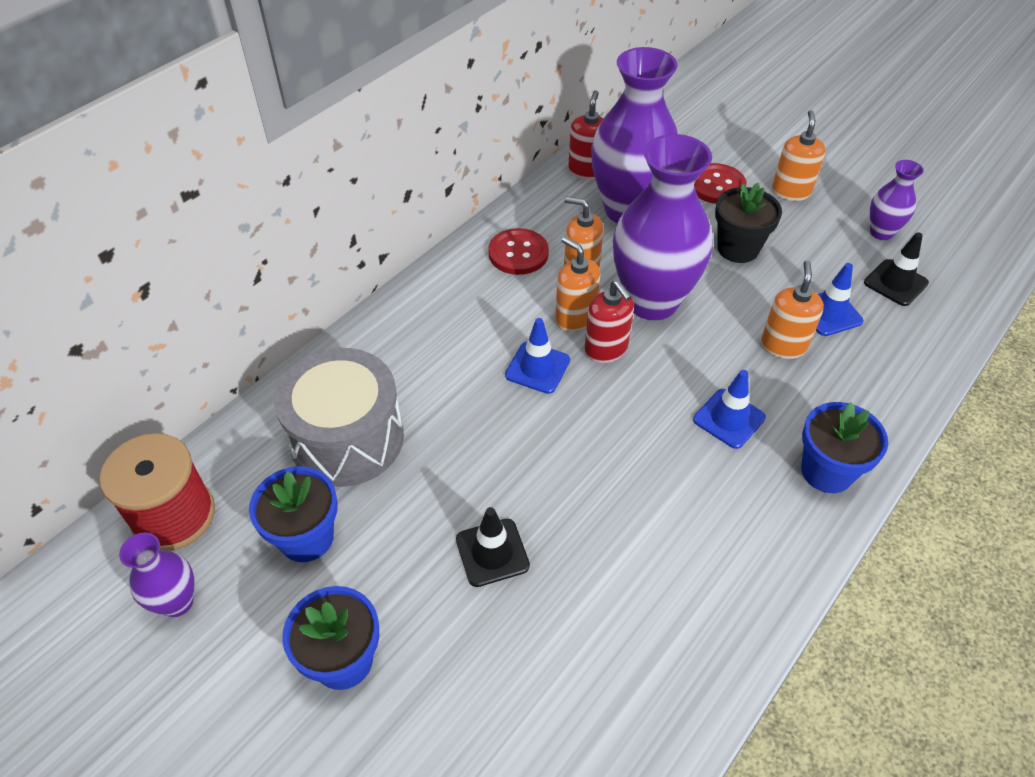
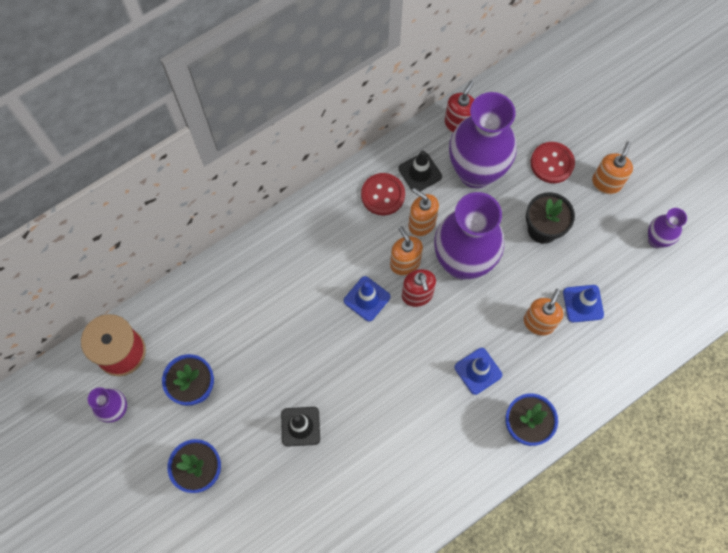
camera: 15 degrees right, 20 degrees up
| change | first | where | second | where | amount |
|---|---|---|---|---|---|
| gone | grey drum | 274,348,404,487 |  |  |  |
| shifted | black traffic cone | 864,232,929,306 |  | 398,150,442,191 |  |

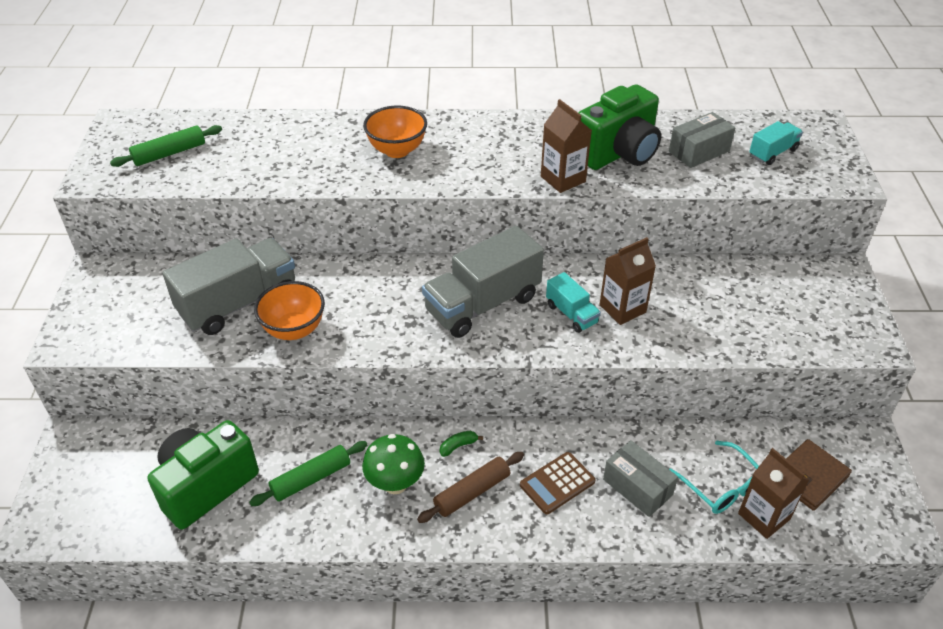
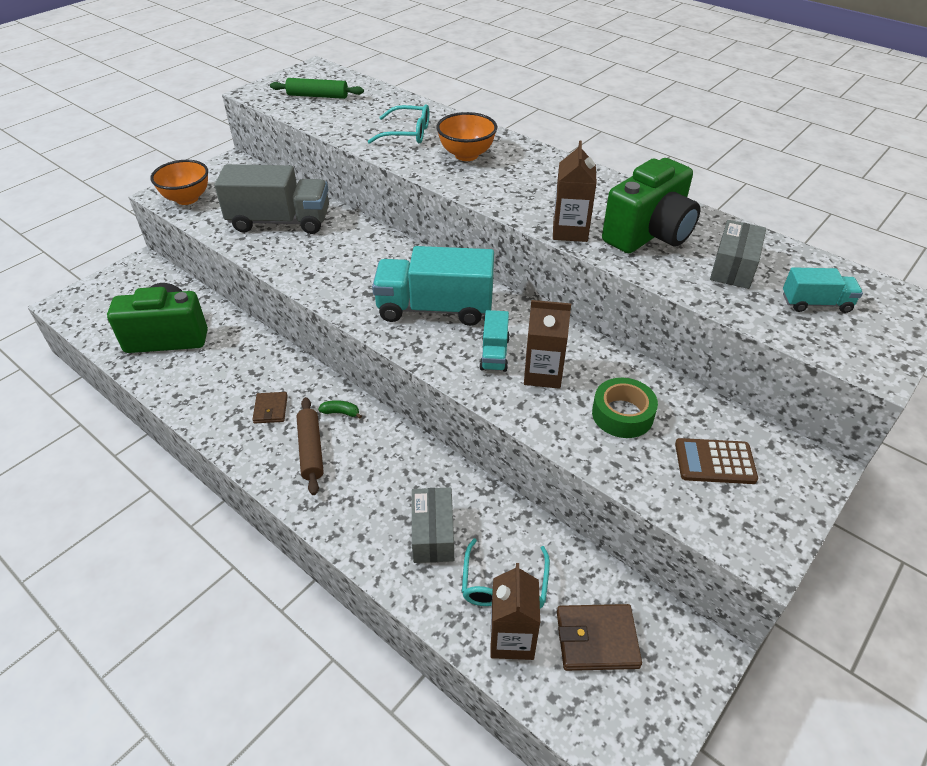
camera: 40 degrees right, 0 degrees up
| change | first | where | second | where | amount |
|---|---|---|---|---|---|
| gone | green rolling pin | 249,441,367,506 |  |  |  |
| shifted | orange bowl | 254,281,325,340 |  | 150,160,208,205 |  |
| swapped | green mushroom | 362,434,425,494 | brown wallet | 252,392,288,423 |  |
| rotated | brown rolling pin | 417,452,524,523 |  | 297,397,324,495 | 75 degrees clockwise |
| repainted | grey truck | 422,226,544,338 | turquoise truck | 372,246,494,326 |  |
| shifted | brown calculator | 520,452,595,514 |  | 675,438,758,484 |  |
| rotated | green camera | 579,84,661,170 |  | 602,158,700,253 | 45 degrees counterclockwise |
| rotated | grey box | 669,112,736,168 |  | 710,220,766,289 | 75 degrees counterclockwise |
| new |  |  | turquoise glasses | 368,104,429,144 |  |
| new |  |  | green tape | 592,378,658,438 |  |

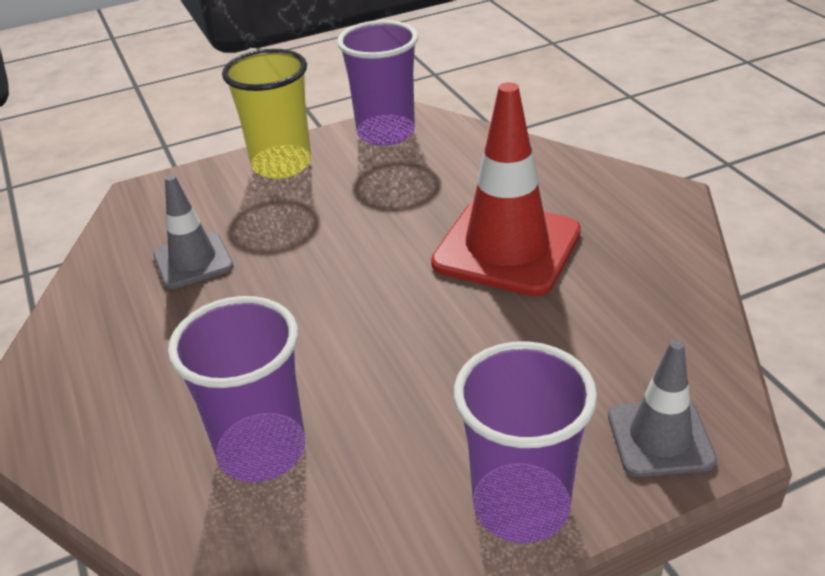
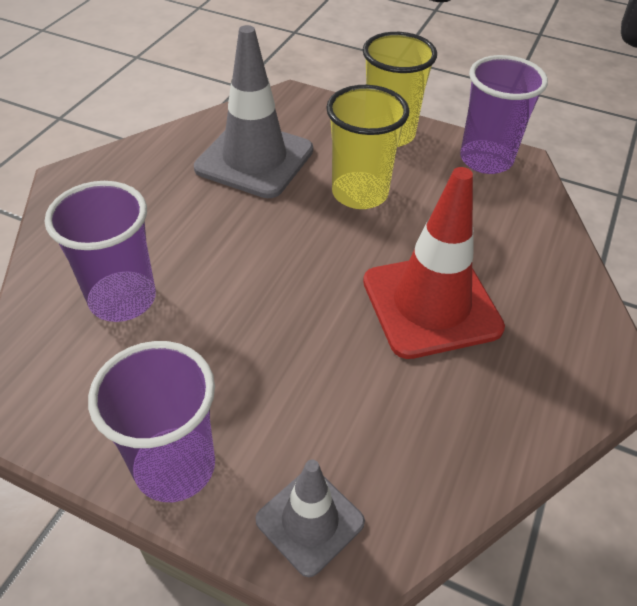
camera: 45 degrees right, 10 degrees up
| change | first | where | second | where | amount |
|---|---|---|---|---|---|
| scaled | grey traffic cone | 153,175,233,289 |  | 194,25,313,198 | x1.76 |
| new |  |  | yellow cup | 326,85,409,209 |  |

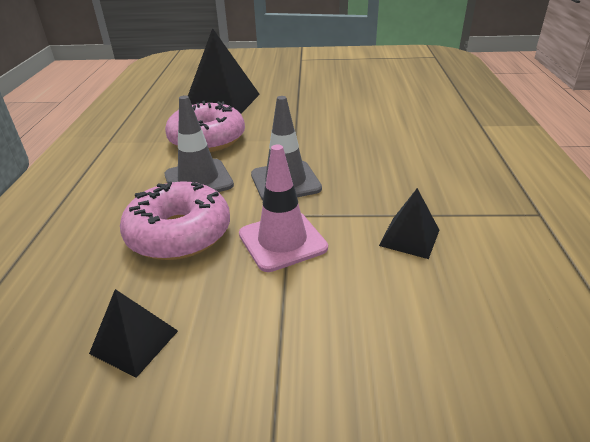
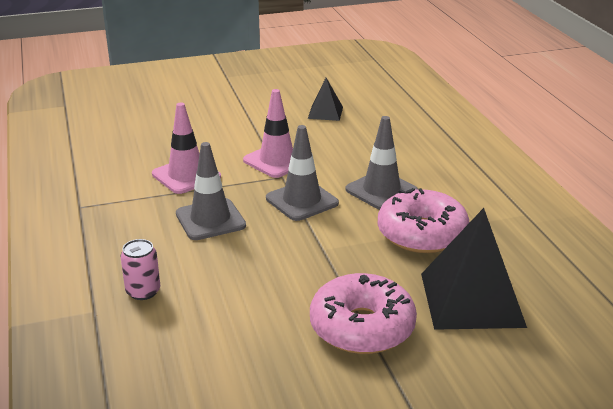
camera: 160 degrees right, 5 degrees down
| change | first | where | second | where | amount |
|---|---|---|---|---|---|
| shifted | pink donut | 120,182,230,260 |  | 310,273,417,354 |  |
| swapped | black pyramid | 379,188,439,259 | pink traffic cone | 152,102,221,194 |  |
| new |  |  | pink can | 120,239,160,300 |  |
| new |  |  | grey traffic cone | 176,142,246,240 |  |

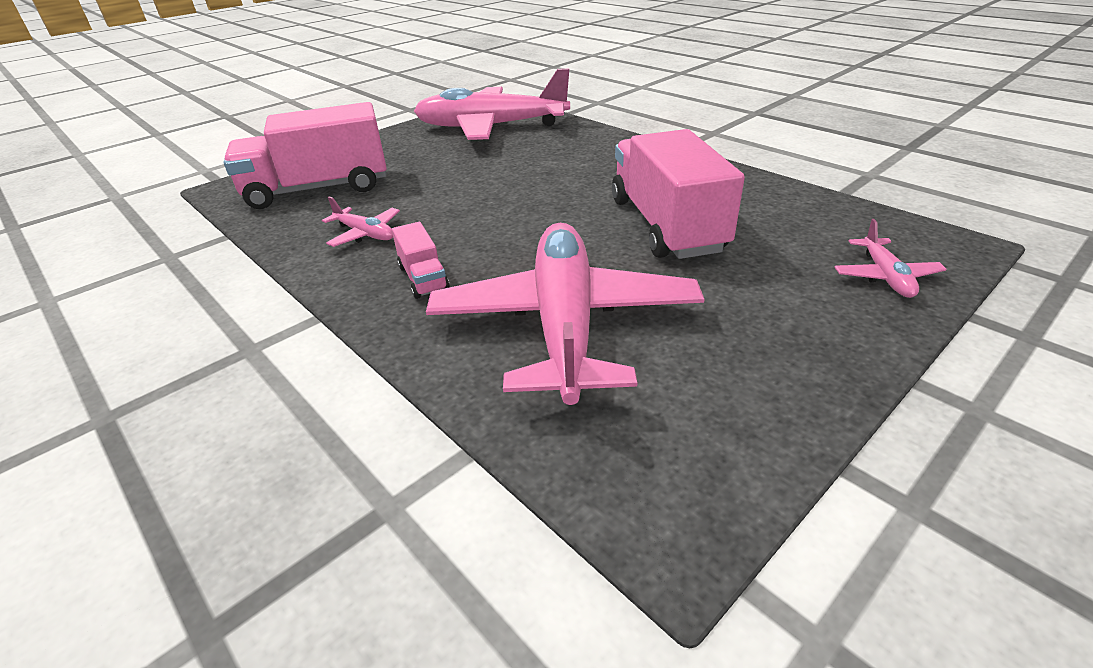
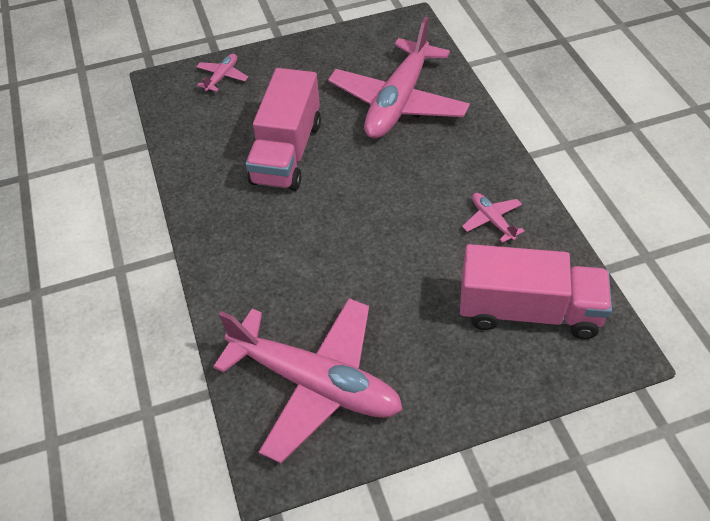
camera: 155 degrees left, 15 degrees up
| change | first | where | second | where | amount |
|---|---|---|---|---|---|
| gone | pink truck | 392,222,450,299 |  |  |  |

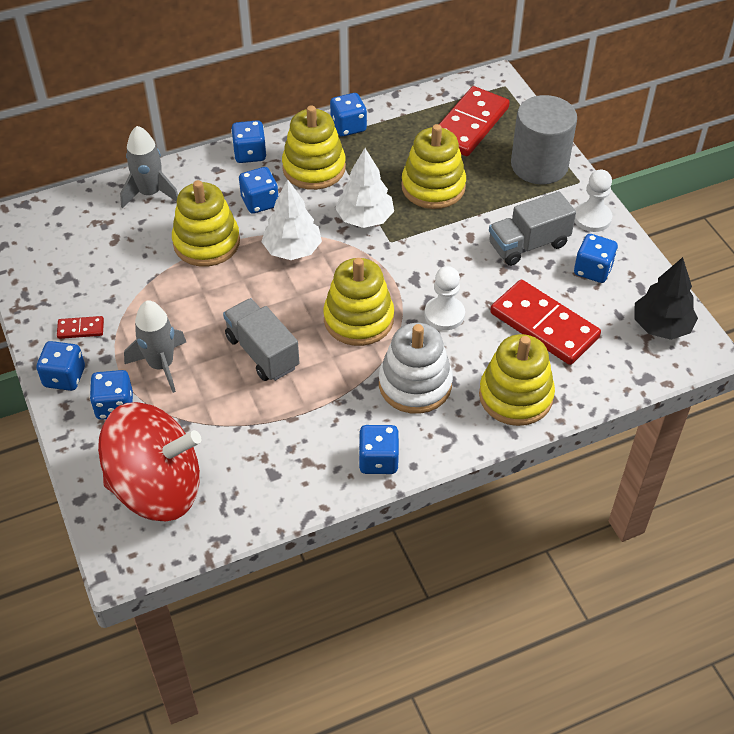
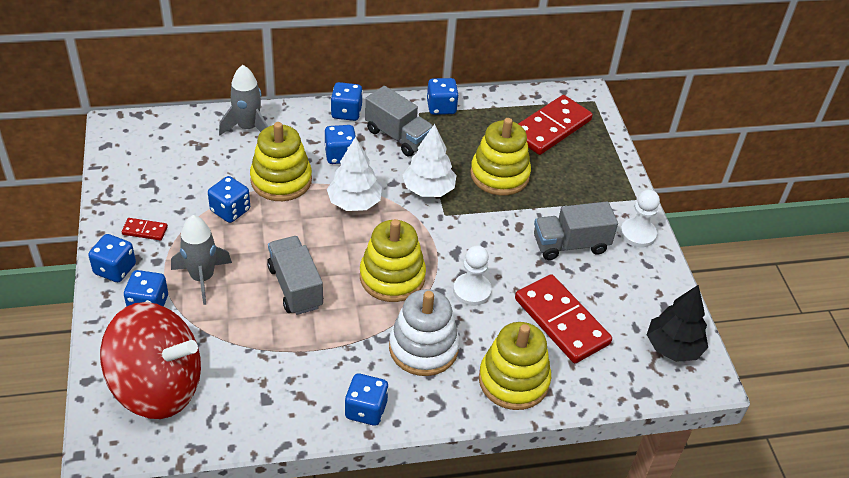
camera: 10 degrees right, 5 degrees down
| change | first | where | second | where | amount |
|---|---|---|---|---|---|
| swapped | yellow stacking toy | 282,105,346,190 | grey truck | 365,86,433,156 |  |
| gone | grey cylinder | 511,95,577,184 |  |  |  |
| shifted | blue dice | 574,234,618,283 |  | 208,176,250,223 |  |

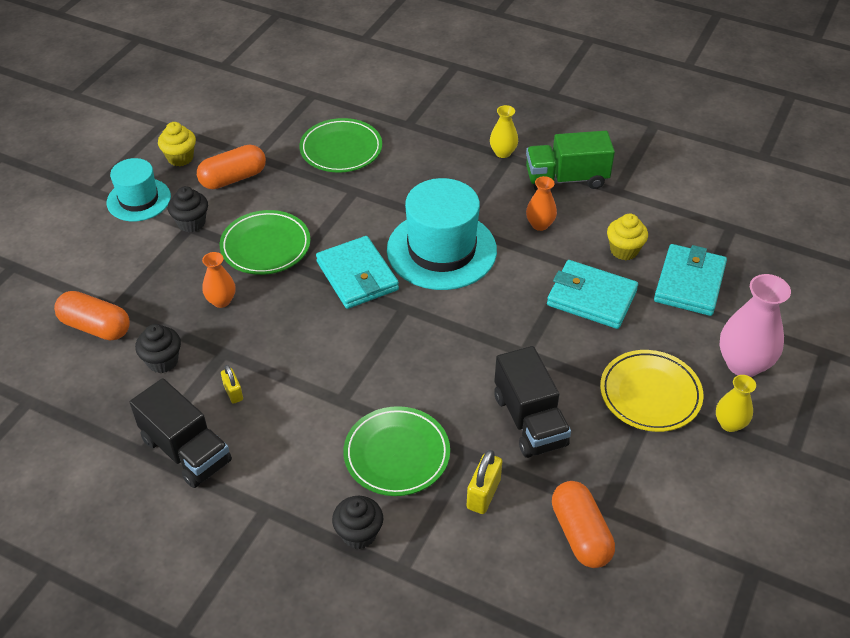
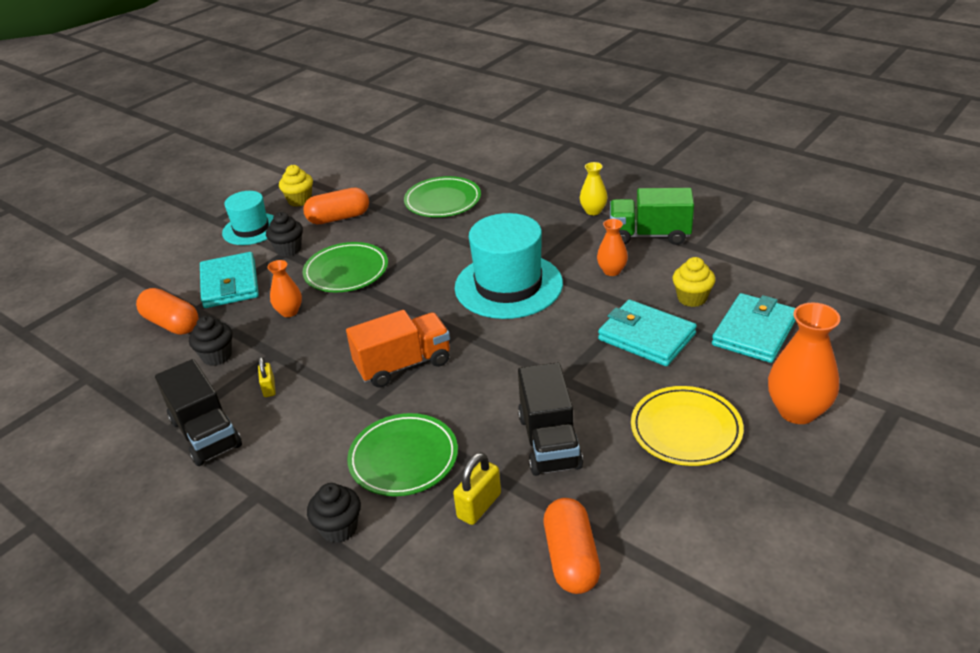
camera: 15 degrees right, 10 degrees down
| change | first | where | second | where | amount |
|---|---|---|---|---|---|
| shifted | turquoise wallet | 316,236,399,309 |  | 200,252,259,308 |  |
| gone | yellow vase | 716,375,756,432 |  |  |  |
| repainted | pink vase | 720,274,791,377 | orange vase | 768,303,840,424 |  |
| new |  |  | orange truck | 346,310,450,388 |  |

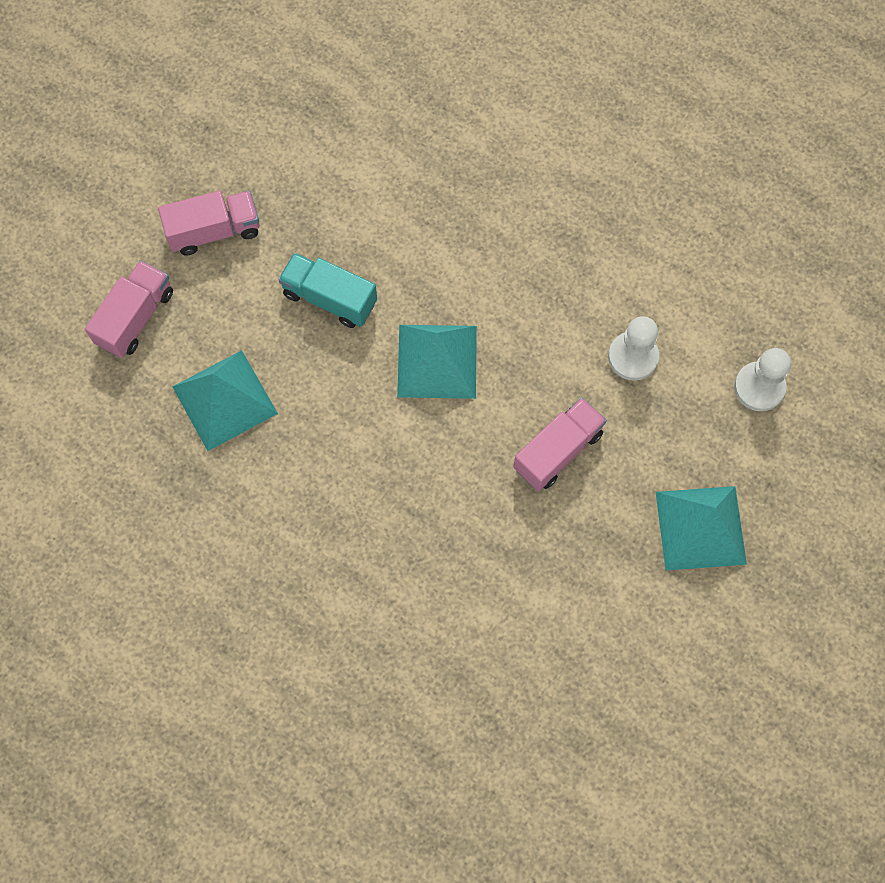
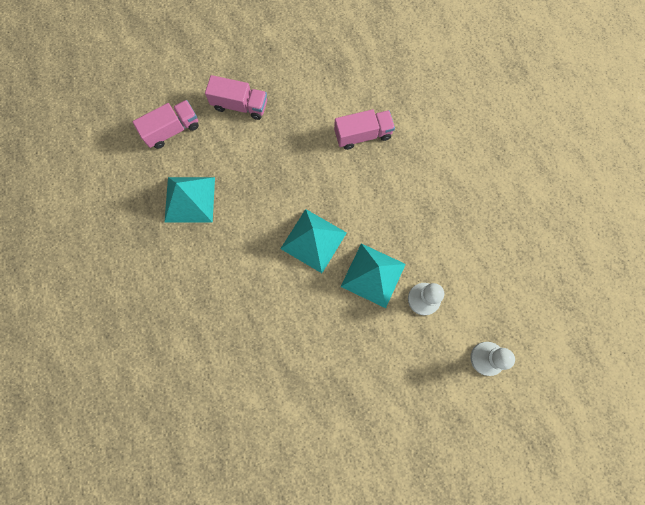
camera: 30 degrees right, 5 degrees up
| change | first | where | second | where | amount |
|---|---|---|---|---|---|
| gone | turquoise truck | 278,253,377,328 |  |  |  |
| shifted | pink truck | 513,398,607,491 |  | 334,109,395,150 |  |
| shifted | turquoise pyramid | 656,486,747,571 |  | 341,243,406,308 |  |

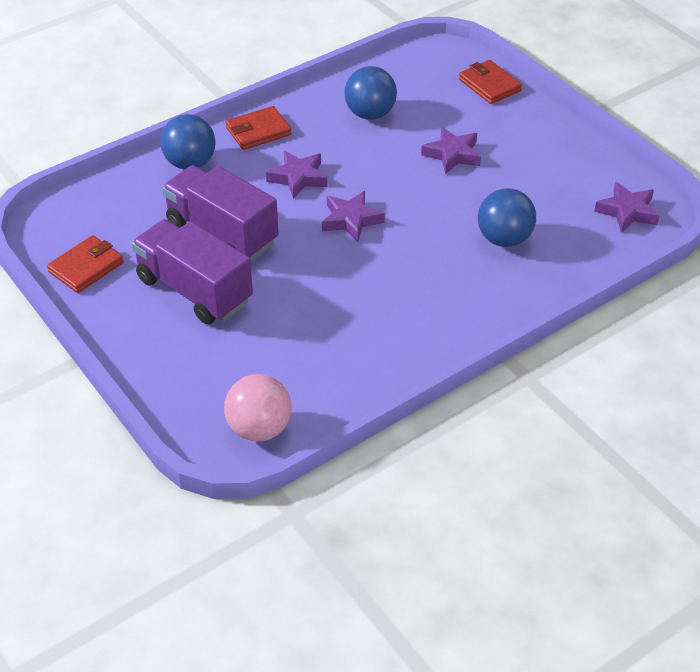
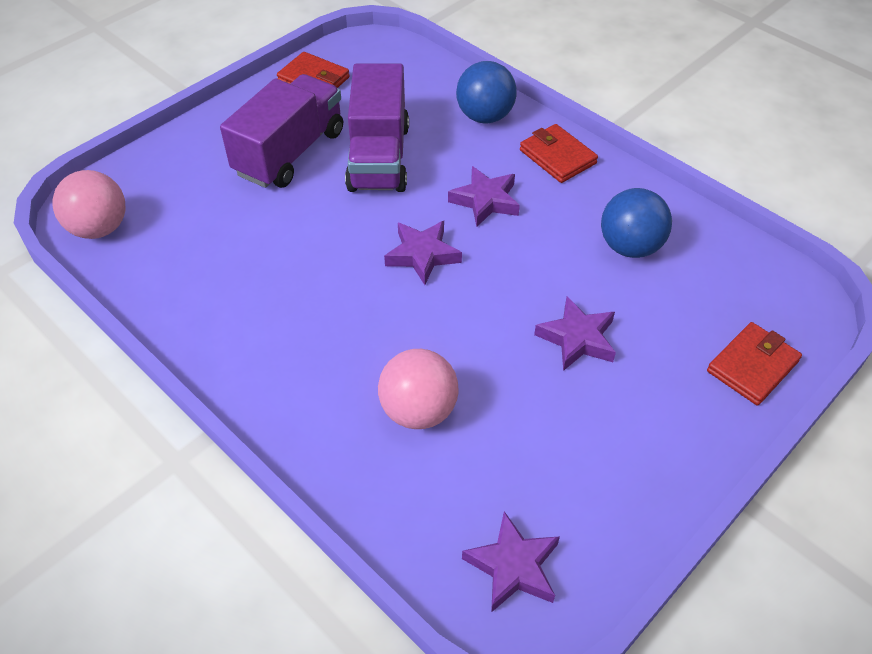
camera: 80 degrees right, 5 degrees up
| change | first | where | second | where | amount |
|---|---|---|---|---|---|
| rotated | purple truck | 162,165,279,261 |  | 345,63,409,192 | 150 degrees clockwise |
| repainted | blue ball | 478,188,536,247 | pink ball | 378,349,459,429 |  |

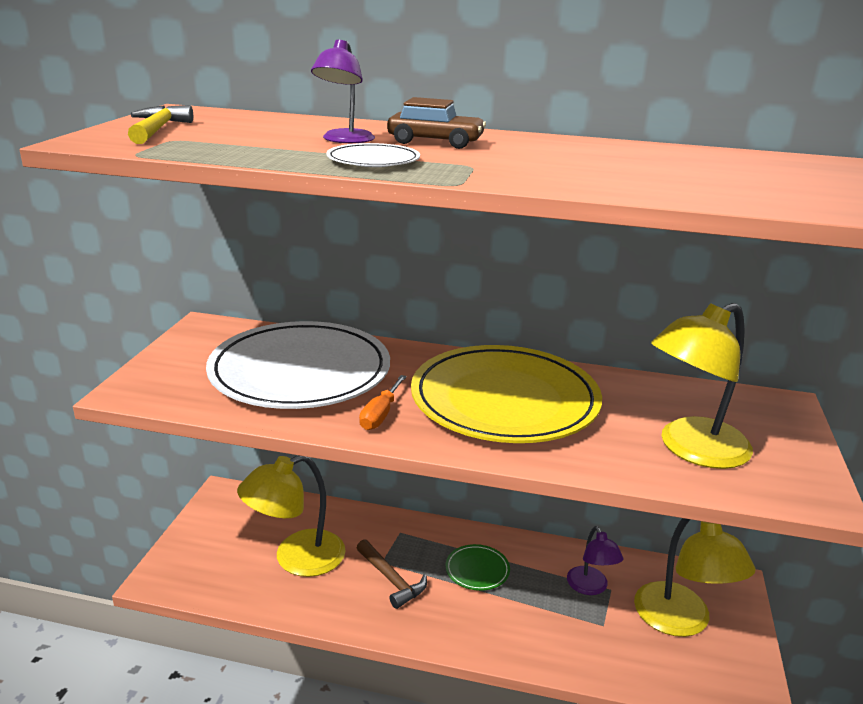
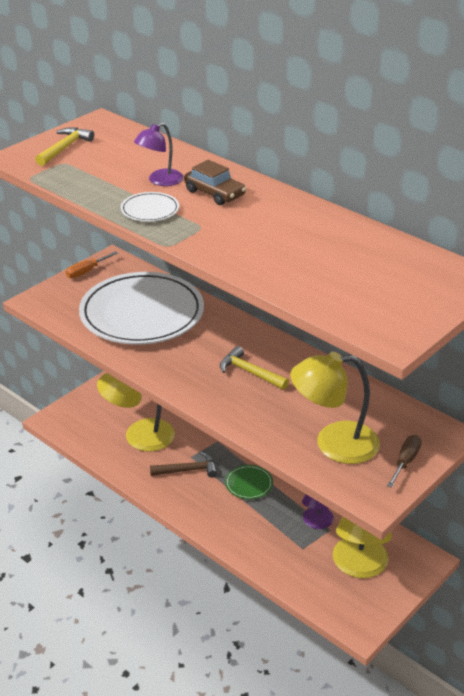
camera: 30 degrees right, 10 degrees up
| change | first | where | second | where | amount |
|---|---|---|---|---|---|
| rotated | brown hammer | 357,539,427,609 |  | 150,451,218,478 | 90 degrees counterclockwise |
| shifted | orange screwdriver | 359,375,407,430 |  | 66,251,118,278 |  |
| swapped | yellow plate | 411,345,602,443 | yellow hammer | 220,346,289,390 |  |
| new |  |  | brown screwdriver | 387,435,422,488 |  |

